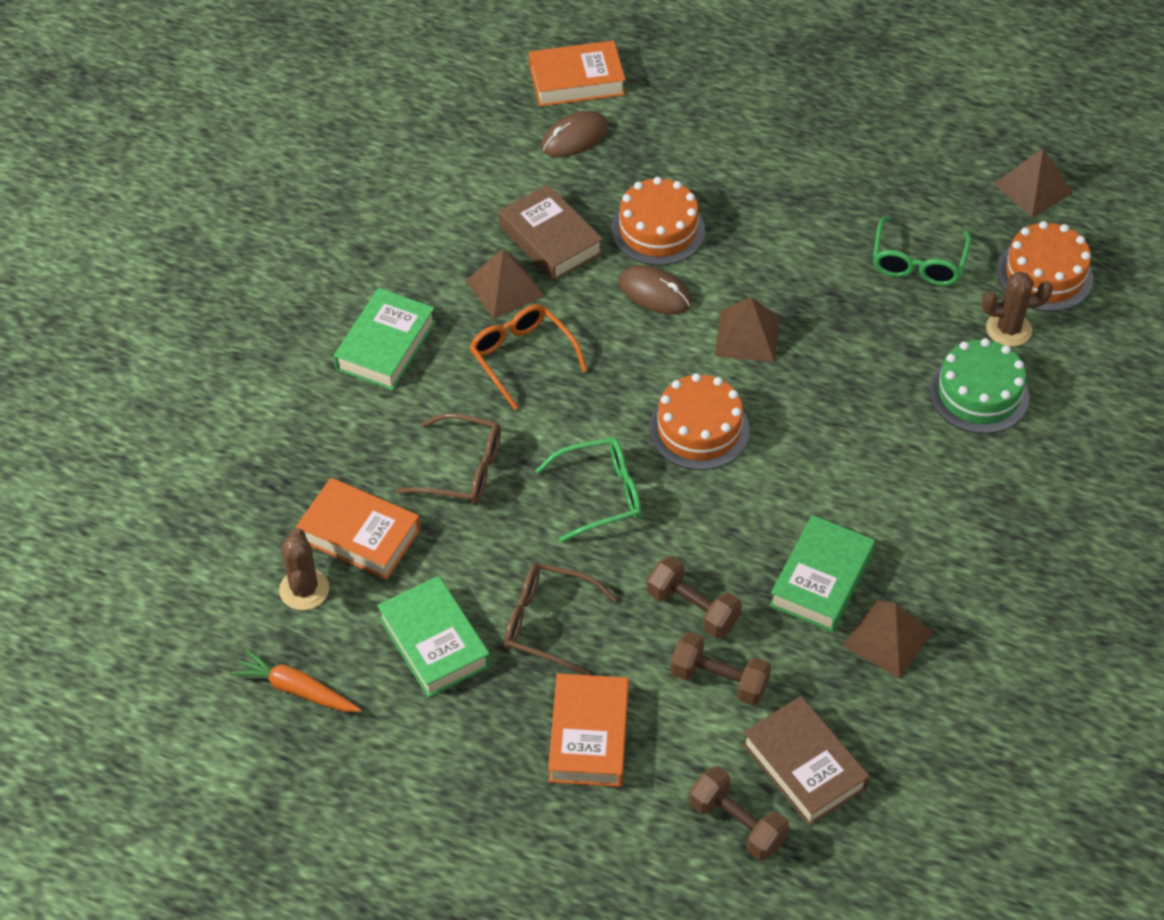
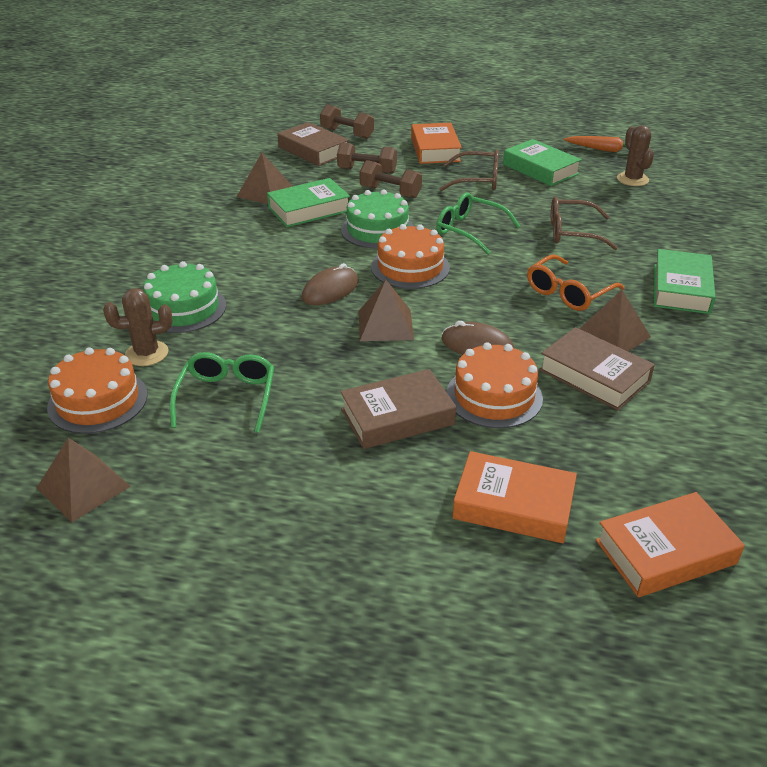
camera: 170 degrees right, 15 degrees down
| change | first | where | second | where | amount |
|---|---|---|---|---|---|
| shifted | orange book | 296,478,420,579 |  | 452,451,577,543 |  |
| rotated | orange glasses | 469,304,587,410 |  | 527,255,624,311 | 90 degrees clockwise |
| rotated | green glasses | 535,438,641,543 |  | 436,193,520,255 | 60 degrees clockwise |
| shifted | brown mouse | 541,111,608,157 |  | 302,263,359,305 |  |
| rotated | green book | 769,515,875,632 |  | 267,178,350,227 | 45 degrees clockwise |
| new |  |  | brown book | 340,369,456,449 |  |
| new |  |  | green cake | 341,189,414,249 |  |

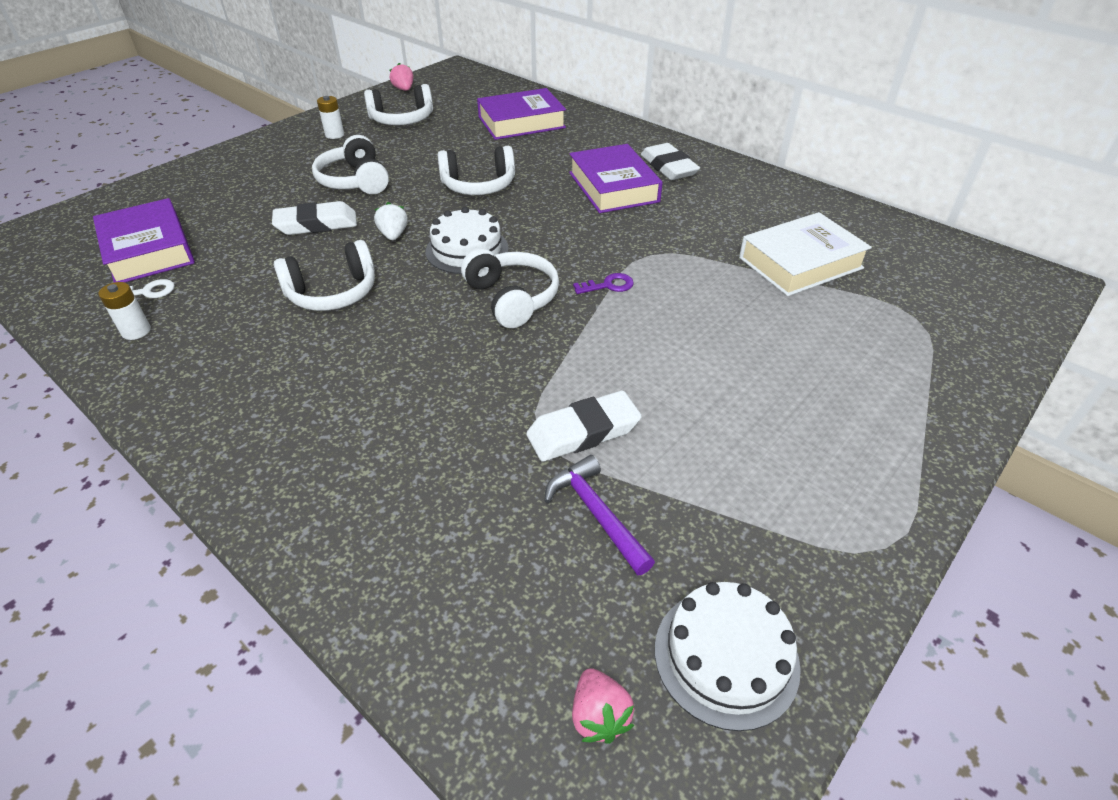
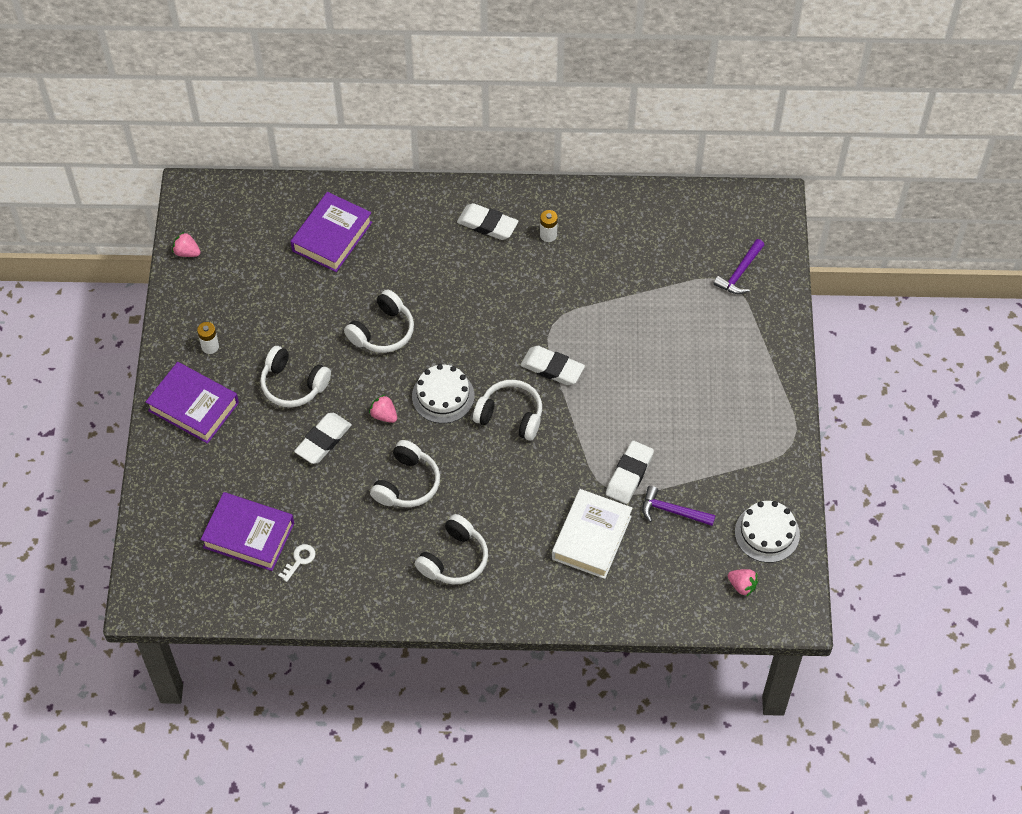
camera: 40 degrees left, 15 degrees up
| change | first | where | second | where | amount |
|---|---|---|---|---|---|
| shifted | white battery | 99,282,151,340 |  | 540,210,558,242 |  |
| shifted | white headphones | 364,84,433,125 |  | 415,514,488,584 |  |
| repainted | white strawberry | 374,202,408,240 | pink strawberry | 369,395,397,423 |  |
| shifted | purple book | 569,144,663,213 |  | 146,362,239,444 |  |
| swapped | purple key | 573,273,634,294 | white eraser | 521,346,585,385 |  |
| shifted | white book | 739,212,872,296 |  | 552,489,633,579 |  |
| new |  |  | purple hammer | 713,239,764,294 |  |

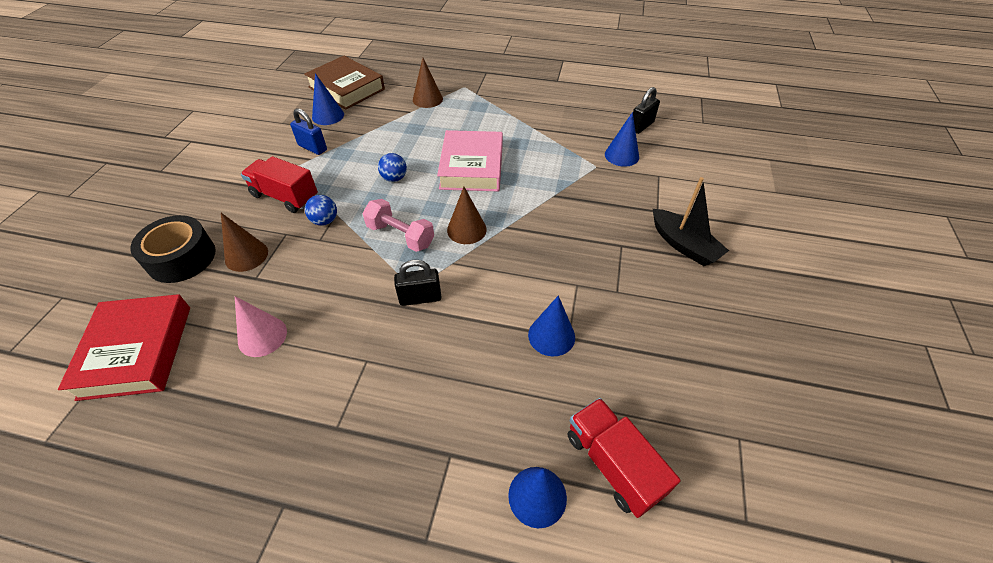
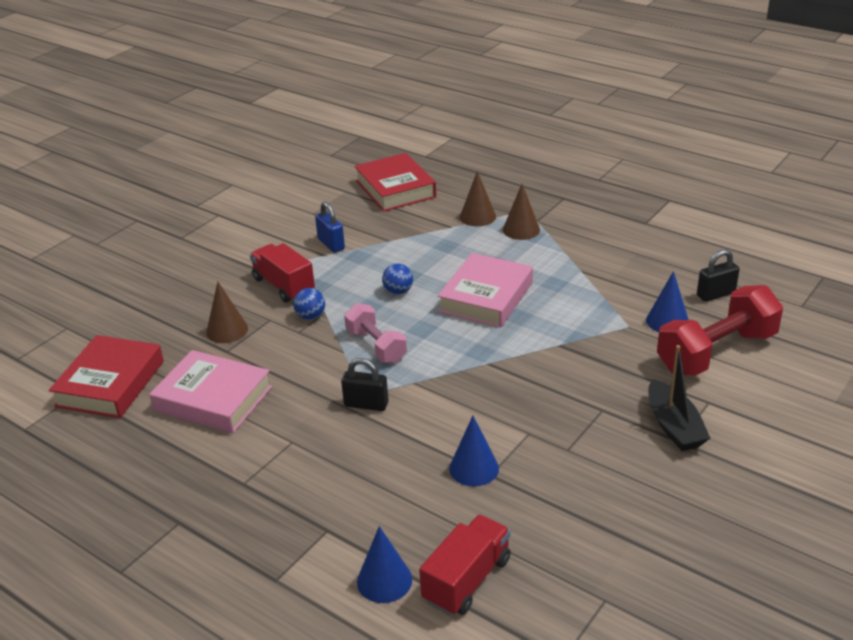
camera: 25 degrees right, 15 degrees down
| change | first | where | second | where | amount |
|---|---|---|---|---|---|
| gone | black tape | 130,215,216,283 |  |  |  |
| swapped | pink cone | 235,296,287,357 | pink book | 150,350,272,433 |  |
| repainted | brown book | 304,56,385,110 | red book | 354,153,436,212 |  |
| gone | blue cone | 312,73,344,125 |  |  |  |
| shifted | brown cone | 447,187,487,244 |  | 503,184,540,240 |  |
| rotated | red truck | 567,398,680,518 |  | 419,515,511,616 | 45 degrees clockwise |
| new |  |  | red dumbbell | 657,285,783,376 |  |

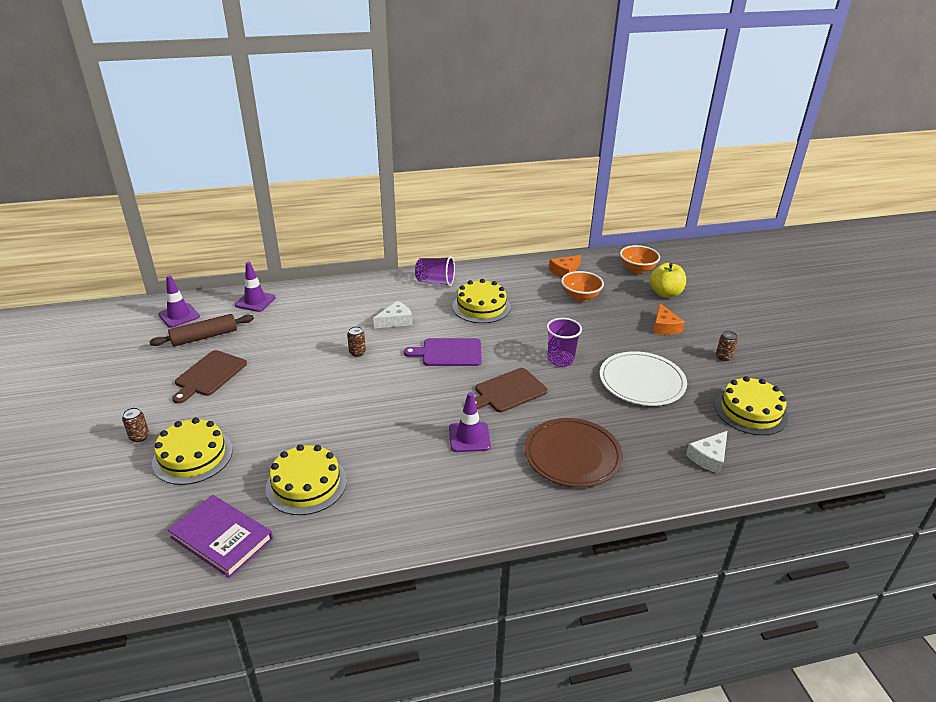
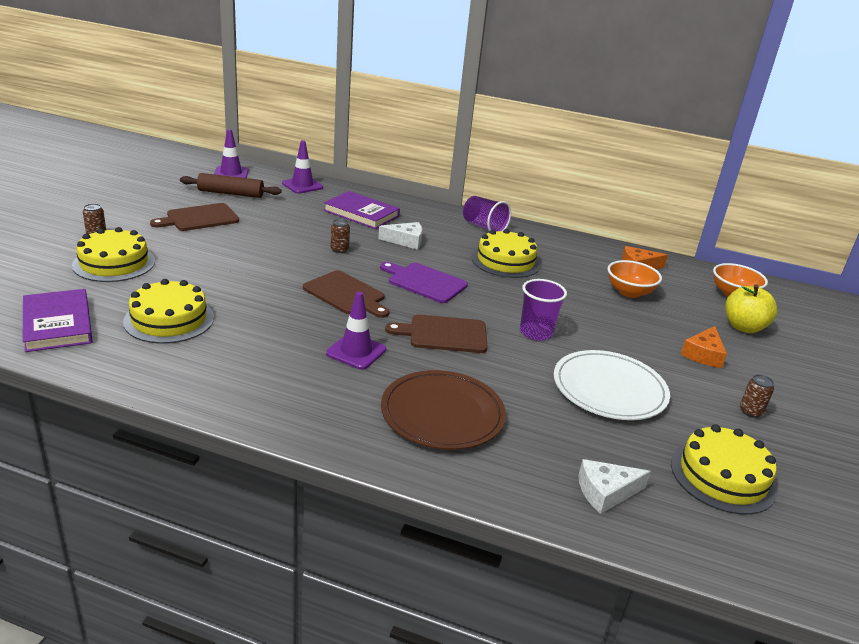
camera: 30 degrees right, 5 degrees down
| change | first | where | second | where | amount |
|---|---|---|---|---|---|
| new |  |  | brown cutting board | 303,270,390,318 |  |
| new |  |  | purple book | 323,191,400,229 |  |

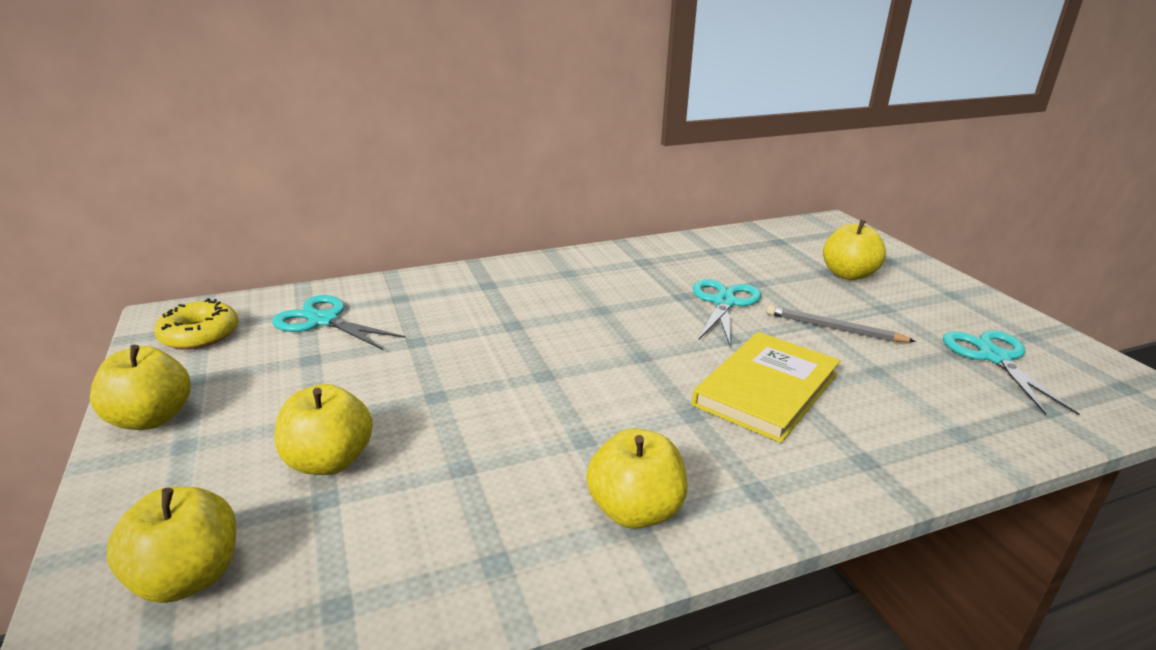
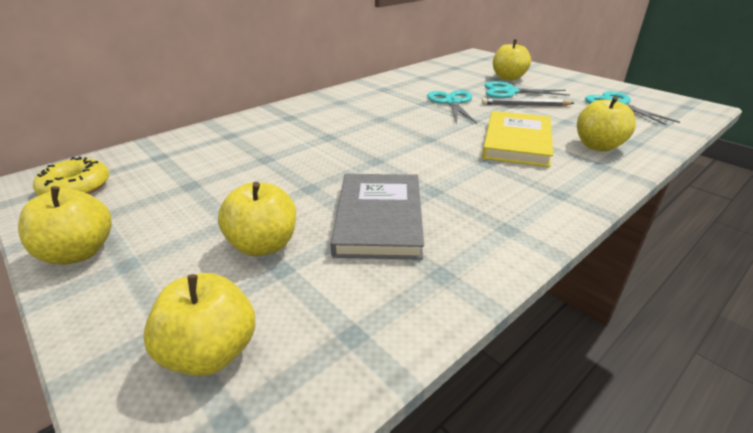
camera: 20 degrees left, 5 degrees up
| change | first | where | second | where | amount |
|---|---|---|---|---|---|
| shifted | turquoise scissors | 272,295,405,350 |  | 485,81,570,98 |  |
| shifted | yellow apple | 586,428,688,529 |  | 577,96,636,152 |  |
| new |  |  | grey book | 331,174,424,260 |  |

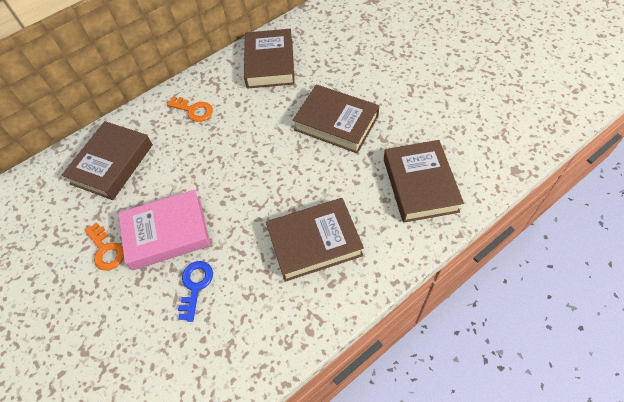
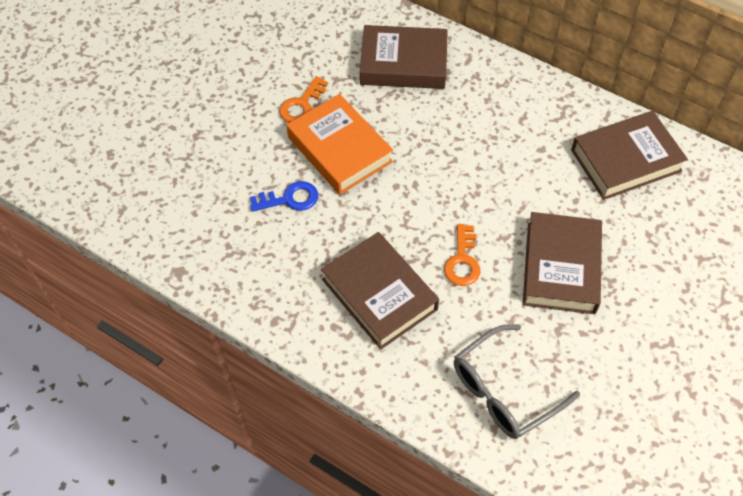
camera: 65 degrees right, 0 degrees up
| change | first | where | second | where | amount |
|---|---|---|---|---|---|
| repainted | pink book | 118,190,211,270 | orange book | 287,94,393,195 |  |
| shifted | orange key | 167,97,213,122 |  | 444,224,480,286 |  |
| swapped | brown book | 384,140,464,223 | grey glasses | 454,324,580,439 |  |

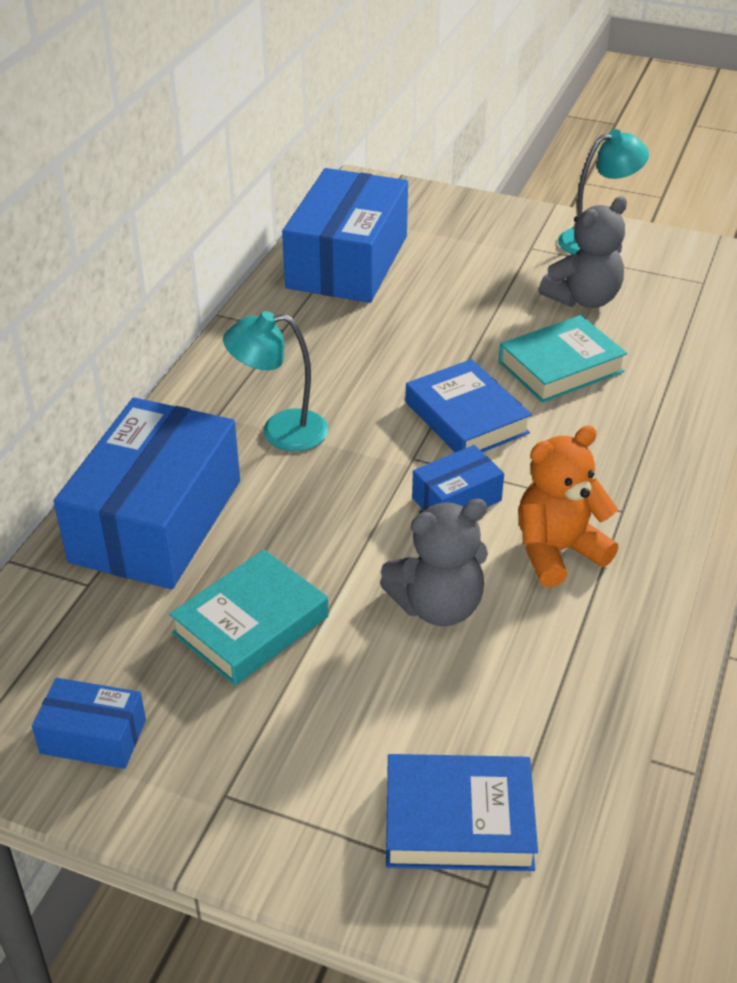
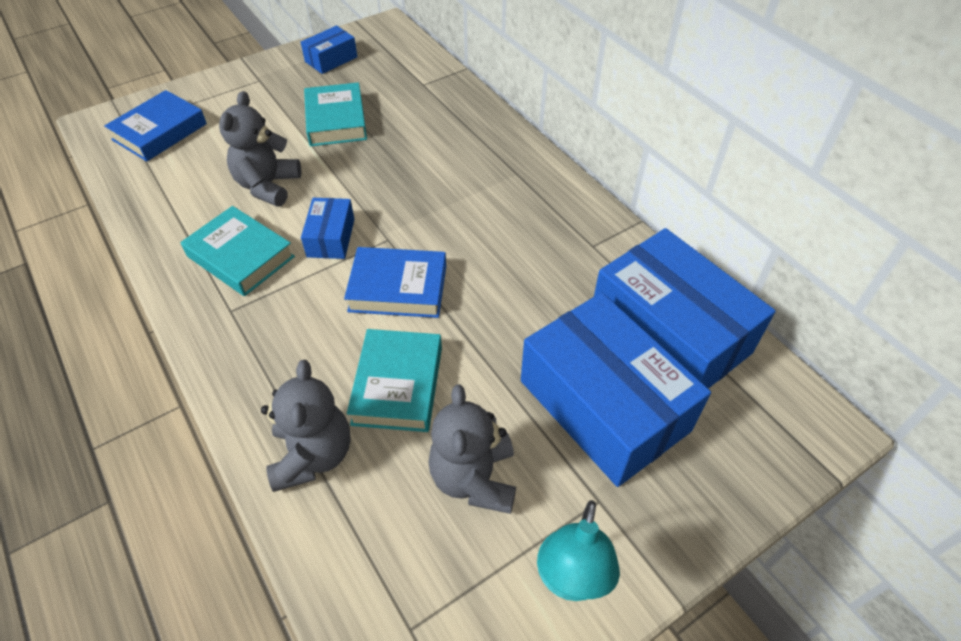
camera: 125 degrees right, 10 degrees up
| change | first | where | second | where | amount |
|---|---|---|---|---|---|
| shifted | blue box | 54,397,240,589 |  | 521,292,711,487 |  |
| gone | turquoise lamp | 223,311,328,451 |  |  |  |
| swapped | orange teddy bear | 518,425,619,587 | turquoise book | 181,206,295,296 |  |
| new |  |  | grey teddy bear | 261,360,351,492 |  |

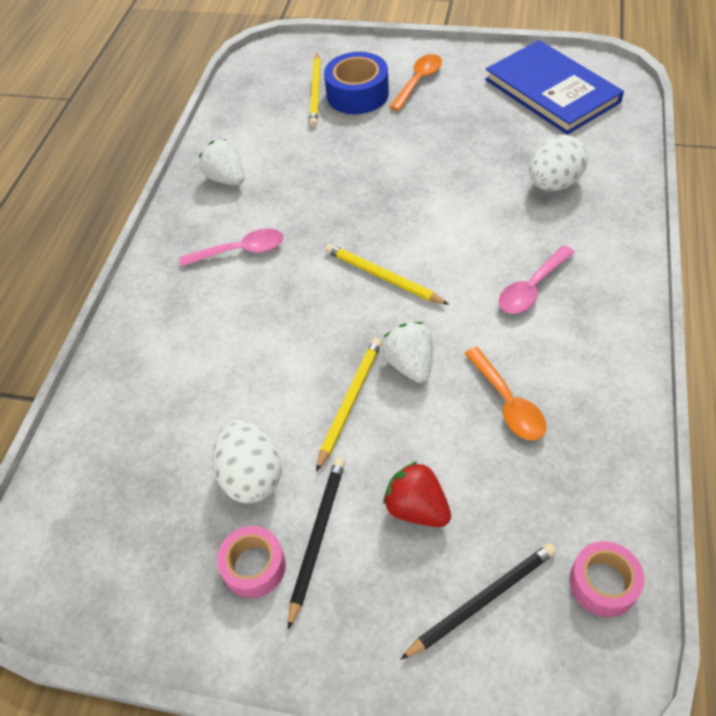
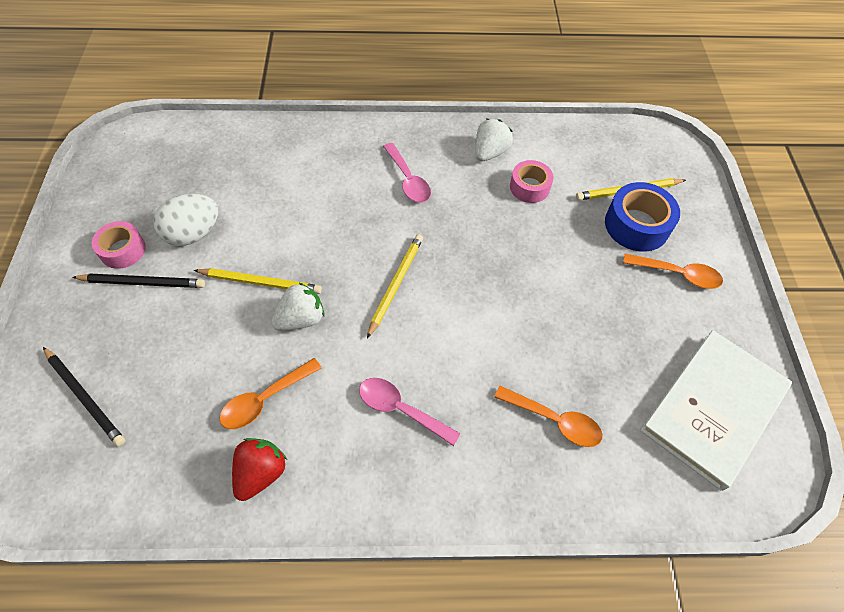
camera: 70 degrees right, 5 degrees up
| change | first | where | second | where | amount |
|---|---|---|---|---|---|
| shifted | red strawberry | 383,461,451,527 |  | 232,438,287,501 |  |
| repainted | blue book | 485,40,624,135 | white book | 640,330,792,491 |  |
| swapped | white egg | 529,135,588,191 | orange spoon | 494,386,603,447 |  |
| shifted | pink tape | 569,541,644,617 |  | 510,160,554,203 |  |

